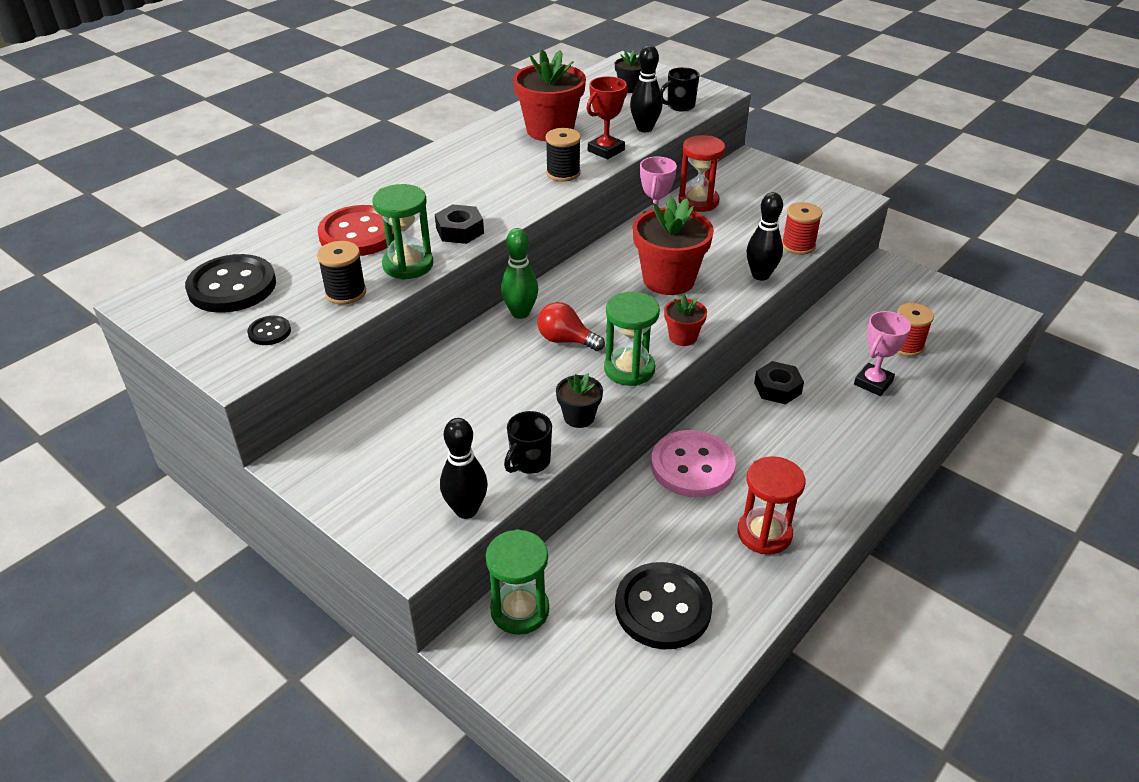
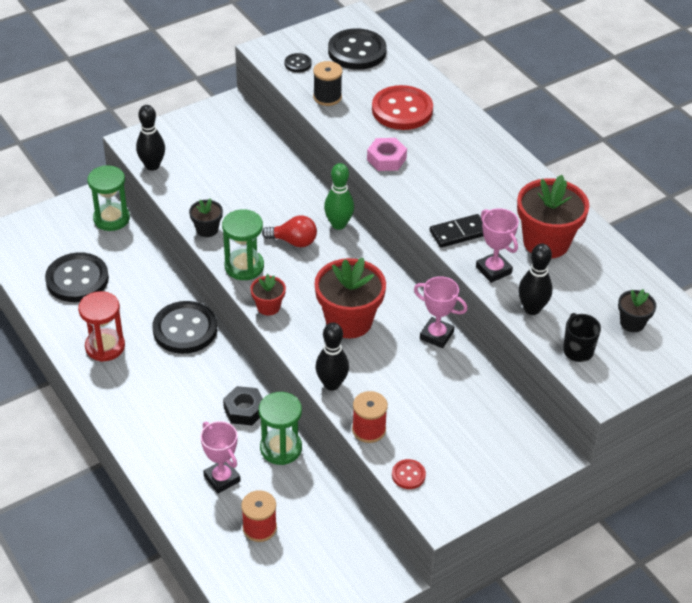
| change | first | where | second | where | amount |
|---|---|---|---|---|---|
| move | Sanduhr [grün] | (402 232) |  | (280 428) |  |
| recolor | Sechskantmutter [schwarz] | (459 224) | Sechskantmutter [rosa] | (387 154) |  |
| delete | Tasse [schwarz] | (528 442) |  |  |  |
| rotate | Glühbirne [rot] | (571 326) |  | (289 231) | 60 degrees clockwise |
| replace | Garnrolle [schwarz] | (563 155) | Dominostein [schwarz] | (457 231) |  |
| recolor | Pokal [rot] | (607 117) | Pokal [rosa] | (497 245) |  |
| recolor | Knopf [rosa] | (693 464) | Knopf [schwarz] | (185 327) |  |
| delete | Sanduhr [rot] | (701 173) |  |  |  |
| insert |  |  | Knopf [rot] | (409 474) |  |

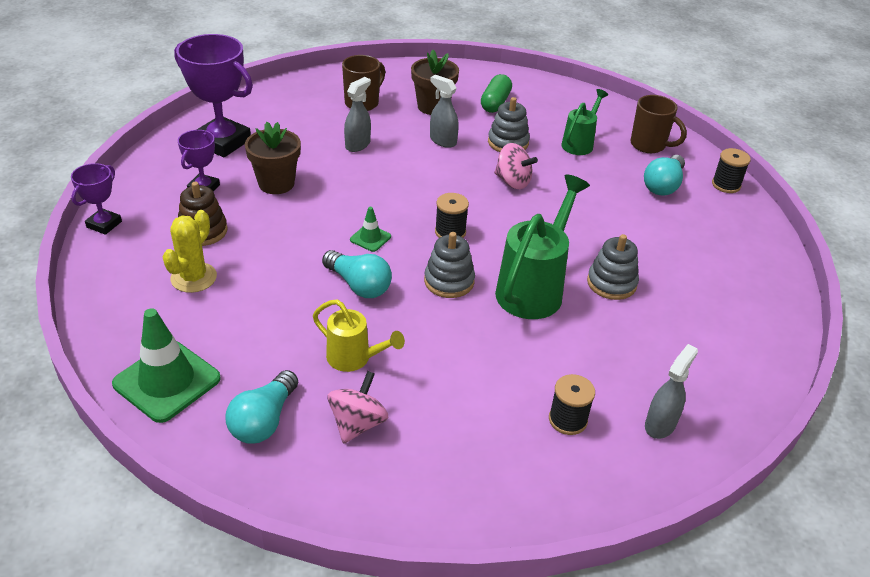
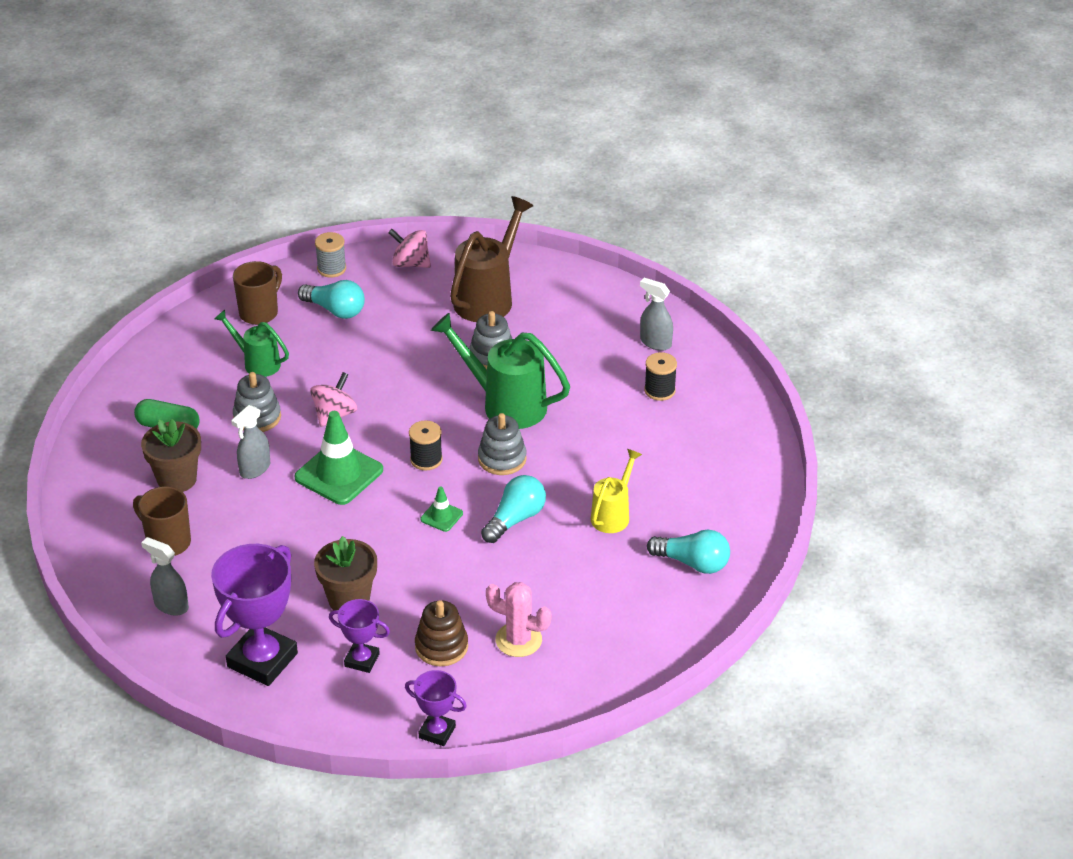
| change | first | where | second | where | amount |
|---|---|---|---|---|---|
| move | Leitkegel [grün] | (166 365) |  | (339 458) |  |
| recolor | Kaktus [gelb] | (190 251) | Kaktus [rosa] | (518 619) |  |
| move | Kreisel [rosa] | (358 407) |  | (409 248) |  |
| move | Sprühflasche [grau] | (357 114) |  | (165 576) |  |
| recolor | Garnrolle [schwarz] | (731 170) | Garnrolle [grau] | (330 255) |  |
| insert |  |  | Gießkanne [braun] | (491 259) |  |

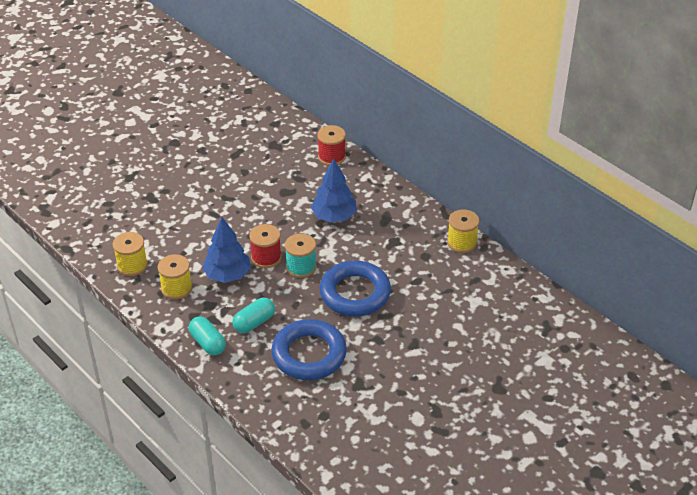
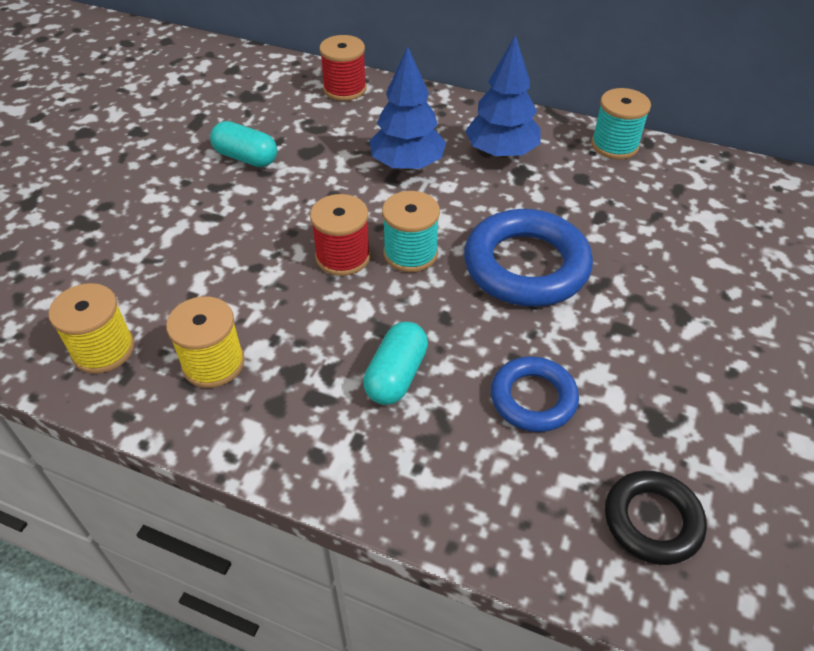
| change | first | where | second | where | amount |
|---|---|---|---|---|---|
| move | Kapsel [türkis] | (207 335) |  | (243 144) |  |
| move | Baum [blau] | (226 250) |  | (502 96) |  |
| resize | Ring [blau] | (309 349) |  | (535 394) | x0.59 |
| recolor | Garnrolle [gelb] | (463 231) | Garnrolle [türkis] | (621 123) |  |
| insert |  |  | Ring [schwarz] | (656 517) |  |

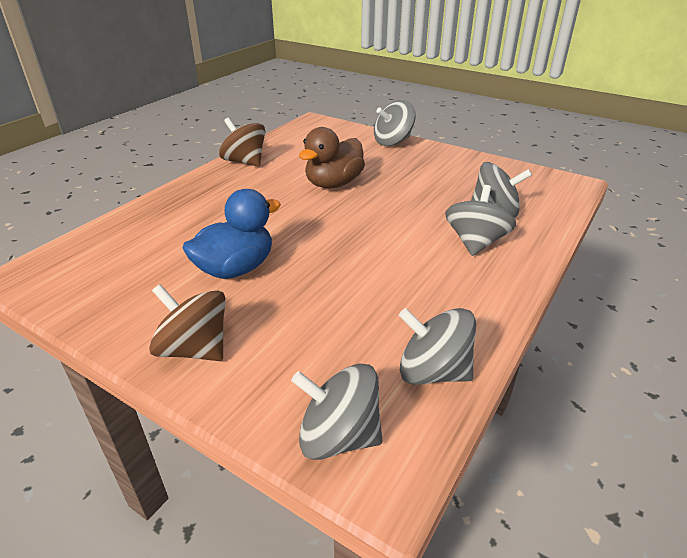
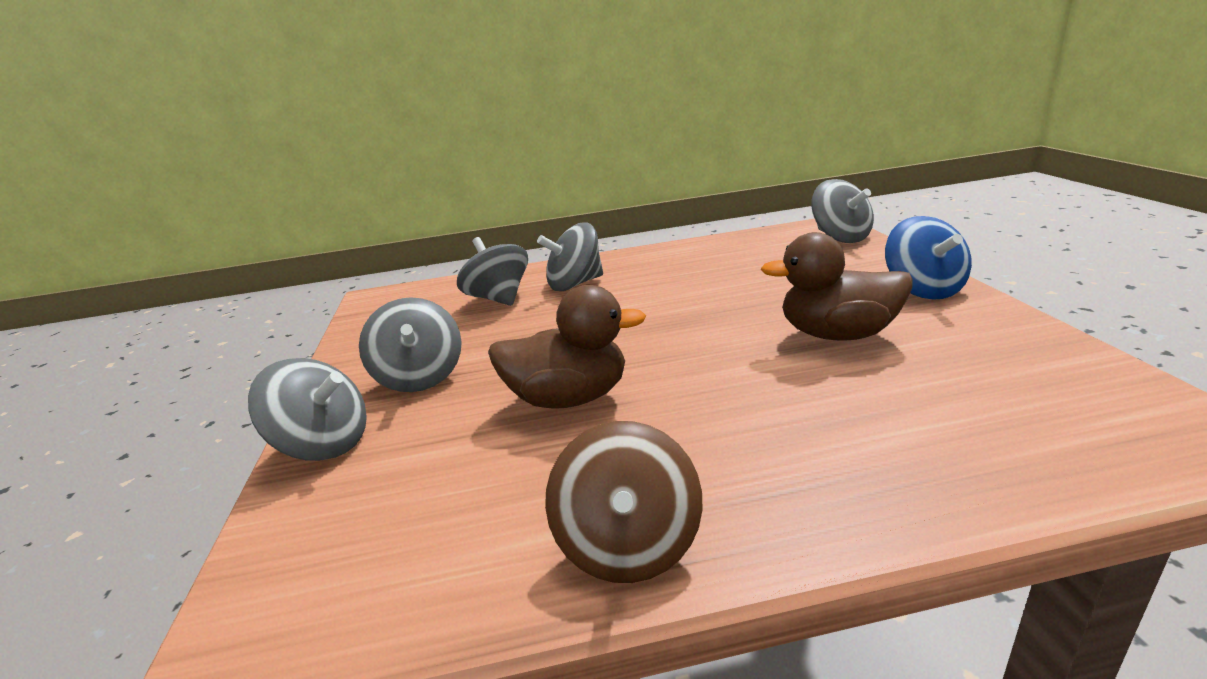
| change | first | where | second | where | amount |
|---|---|---|---|---|---|
| recolor | Kreisel [braun] | (187 322) | Kreisel [blau] | (928 258) |  |
| recolor | Ente [blau] | (231 234) | Ente [braun] | (837 286) |  |
| move | Kreisel [grau] | (437 346) |  | (410 344) |  |

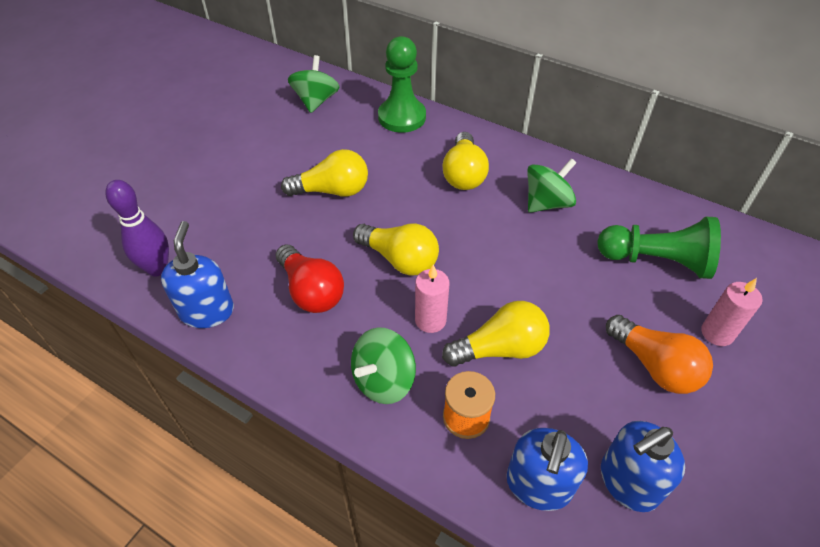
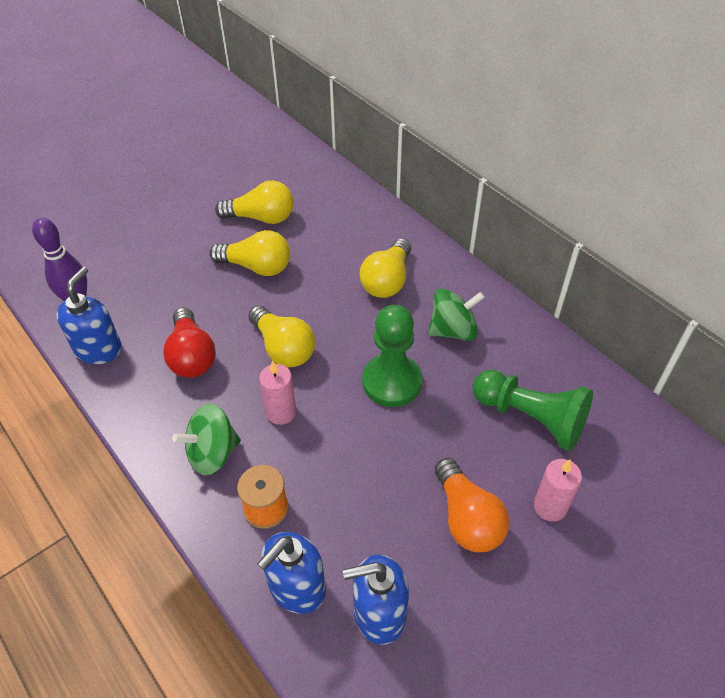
| change | first | where | second | where | amount |
|---|---|---|---|---|---|
| delete | Kreisel [grün] | (313 84) |  |  |  |
| move | Bauer [grün] | (402 84) |  | (392 356) |  |
| move | Glühbirne [gelb] | (496 334) |  | (254 202) |  |

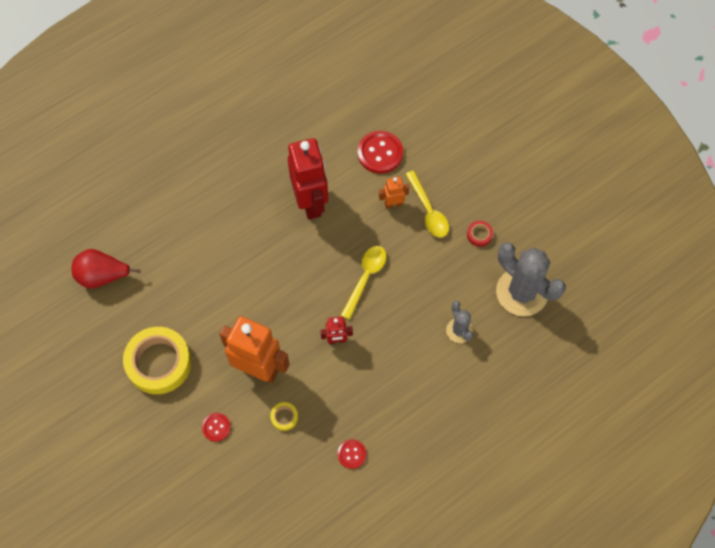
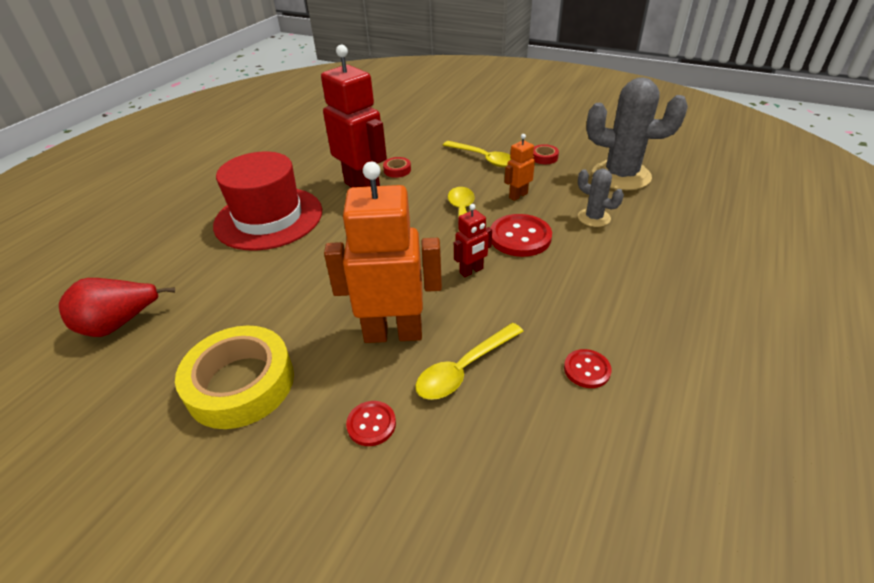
| change | first | where | second | where | amount |
|---|---|---|---|---|---|
| replace | Klebeband [gelb] | (284 416) | Löffel [gelb] | (469 361) |  |
| move | Knopf [rot] | (380 152) |  | (521 235) |  |
| move | Roboter [orange] | (394 193) |  | (519 167) |  |
| insert |  |  | Hut [rot] | (267 201) |  |
| insert |  |  | Klebeband [rot] | (397 167) |  |

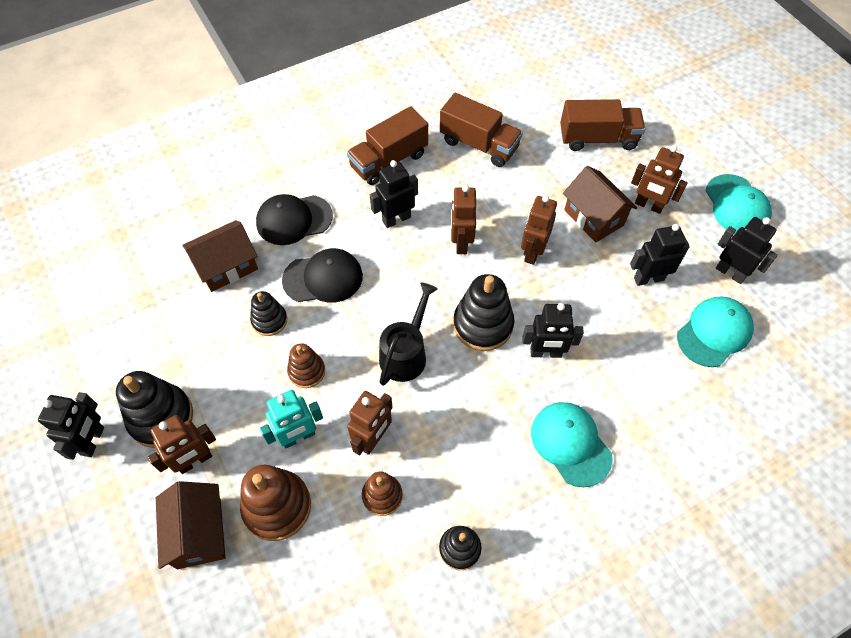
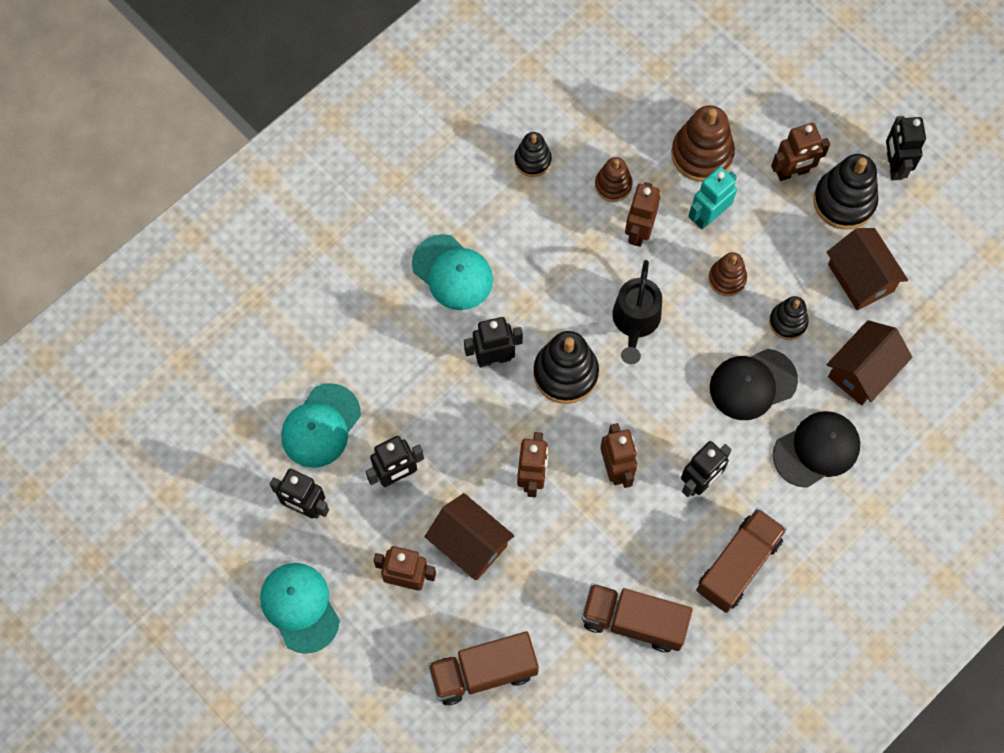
| change | first | where | second | where | amount |
|---|---|---|---|---|---|
| rotate | Roboter [braun] | (182 444) |  | (800 152) | 150 degrees counterclockwise |
| move | Haus [braun] | (191 525) |  | (867 269) |  |

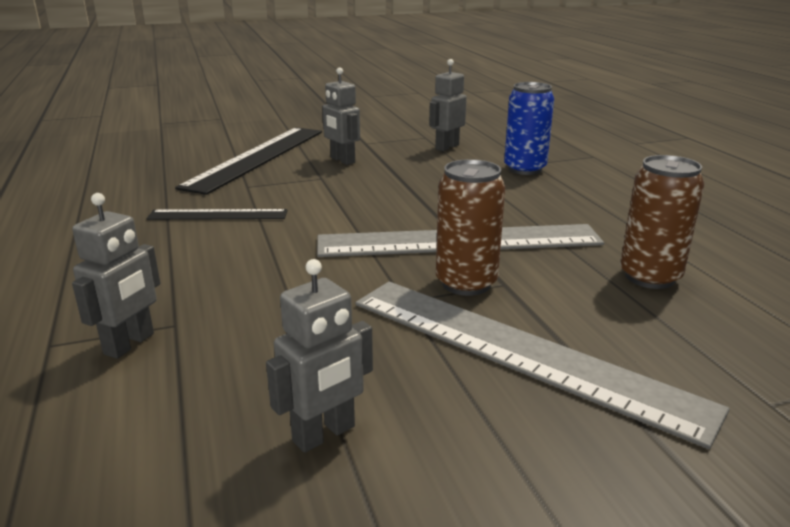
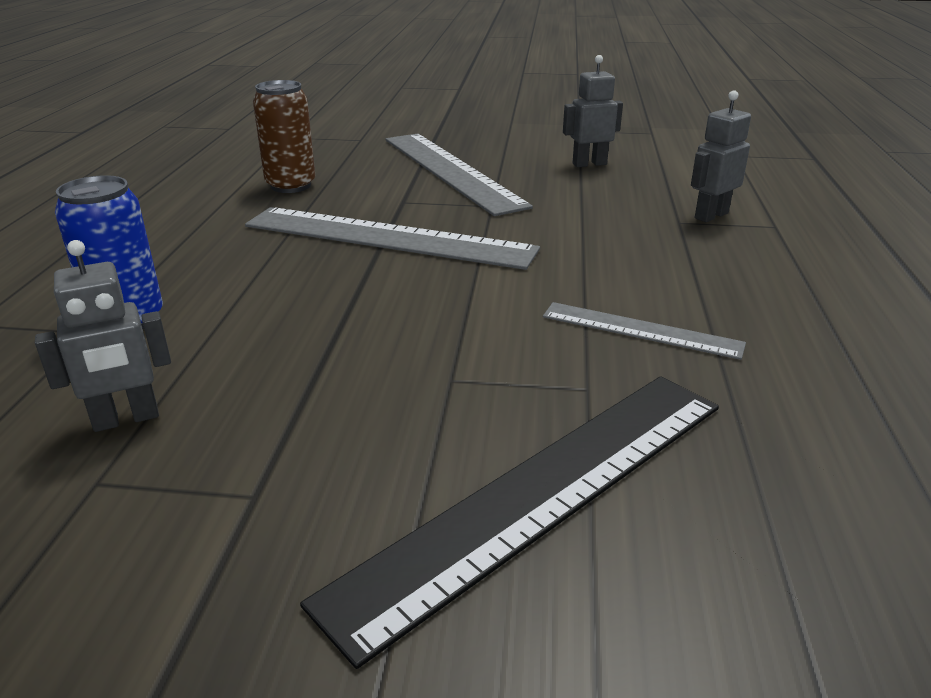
| change | first | where | second | where | amount |
|---|---|---|---|---|---|
| recolor | Lineal [schwarz] | (217 214) | Lineal [grau] | (644 331) |  |
| delete | Roboter [grau] | (341 116) |  |  |  |
| delete | Dose [braun] | (470 227) |  |  |  |

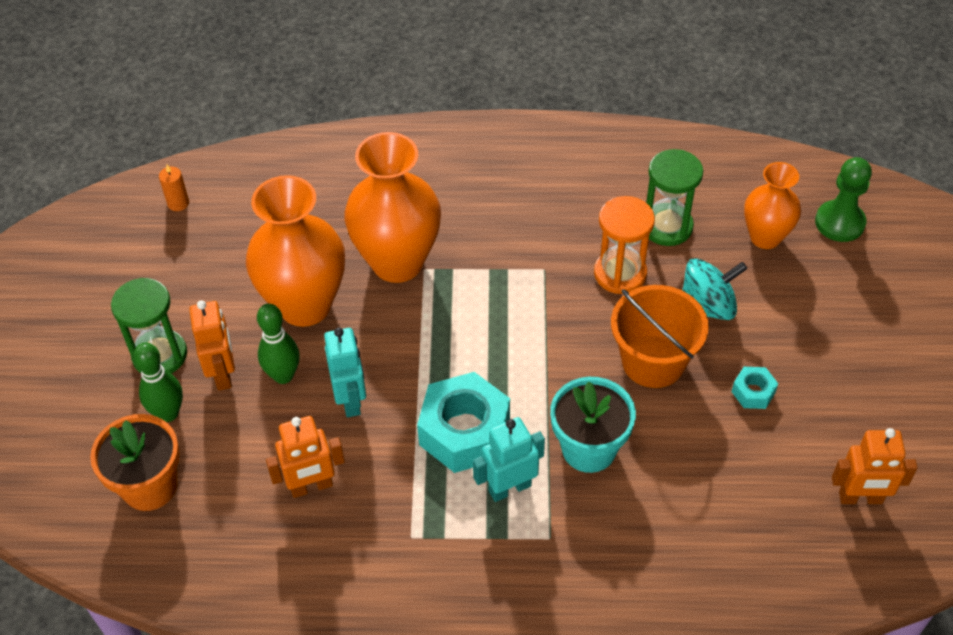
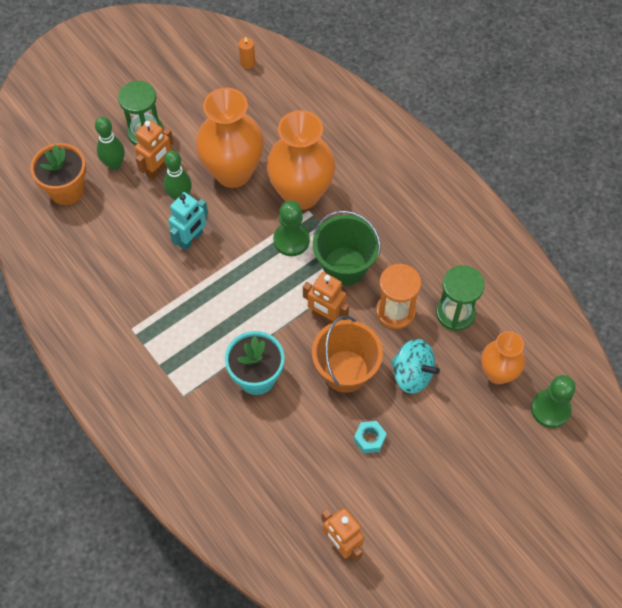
| change | first | where | second | where | amount |
|---|---|---|---|---|---|
| move | Roboter [orange] | (305 457) |  | (326 298) |  |
| delete | Sechskantmutter [türkis] | (463 422) |  |  |  |
| delete | Roboter [türkis] | (509 459) |  |  |  |
| insert |  |  | Bauer [grün] | (291 228) |  |
| insert |  |  | Eimer [grün] | (347 248) |  |

